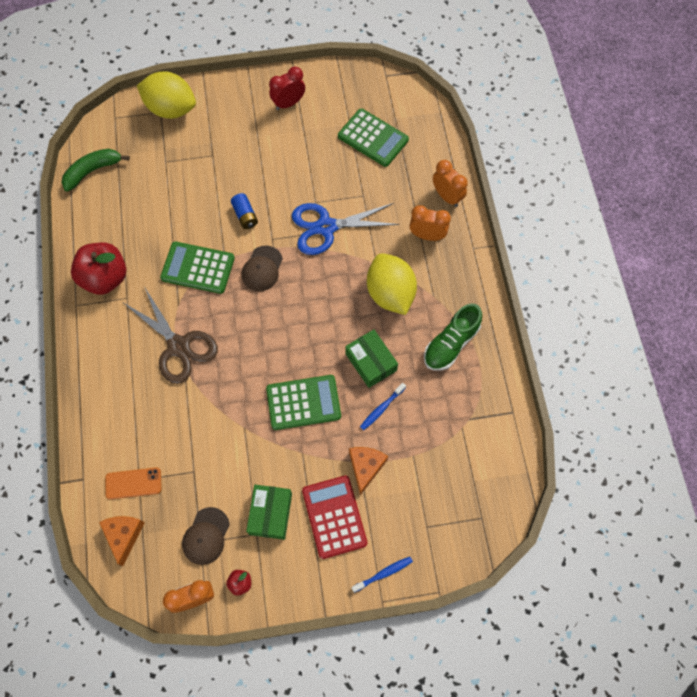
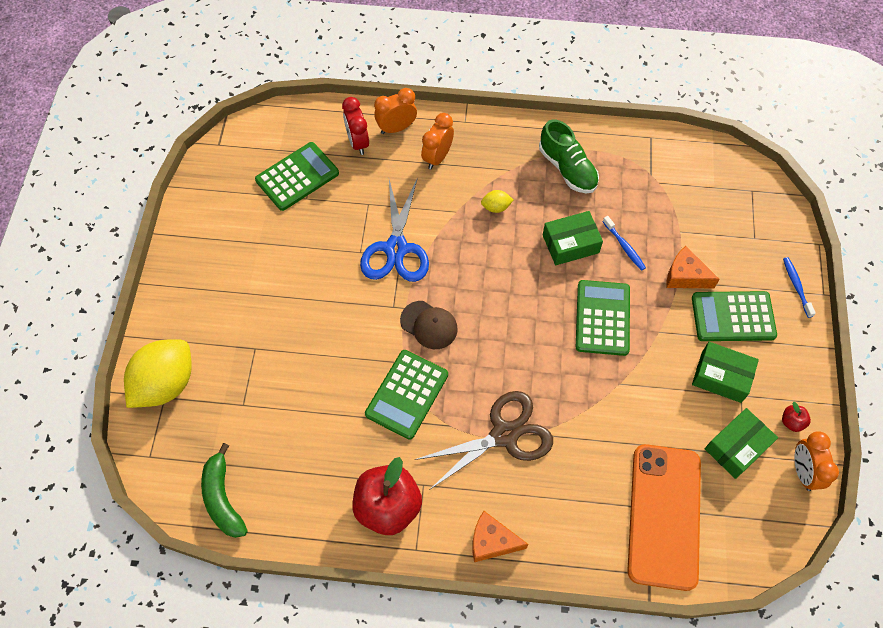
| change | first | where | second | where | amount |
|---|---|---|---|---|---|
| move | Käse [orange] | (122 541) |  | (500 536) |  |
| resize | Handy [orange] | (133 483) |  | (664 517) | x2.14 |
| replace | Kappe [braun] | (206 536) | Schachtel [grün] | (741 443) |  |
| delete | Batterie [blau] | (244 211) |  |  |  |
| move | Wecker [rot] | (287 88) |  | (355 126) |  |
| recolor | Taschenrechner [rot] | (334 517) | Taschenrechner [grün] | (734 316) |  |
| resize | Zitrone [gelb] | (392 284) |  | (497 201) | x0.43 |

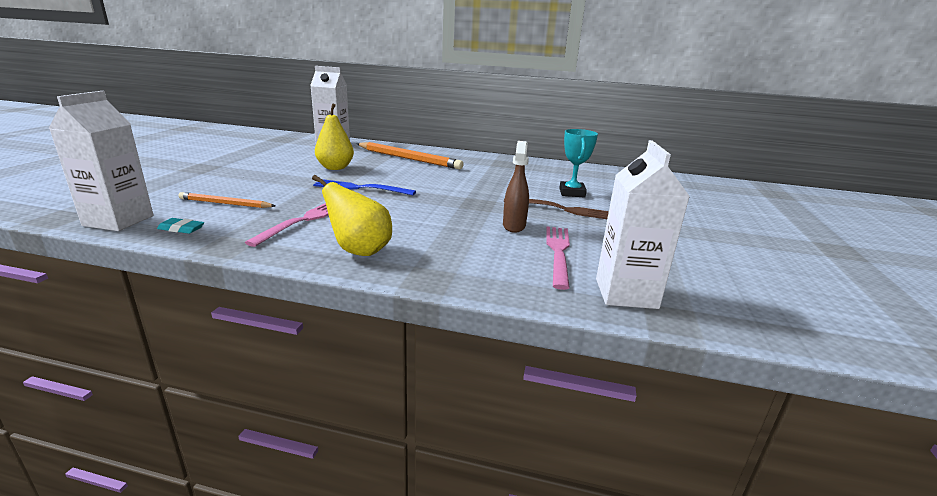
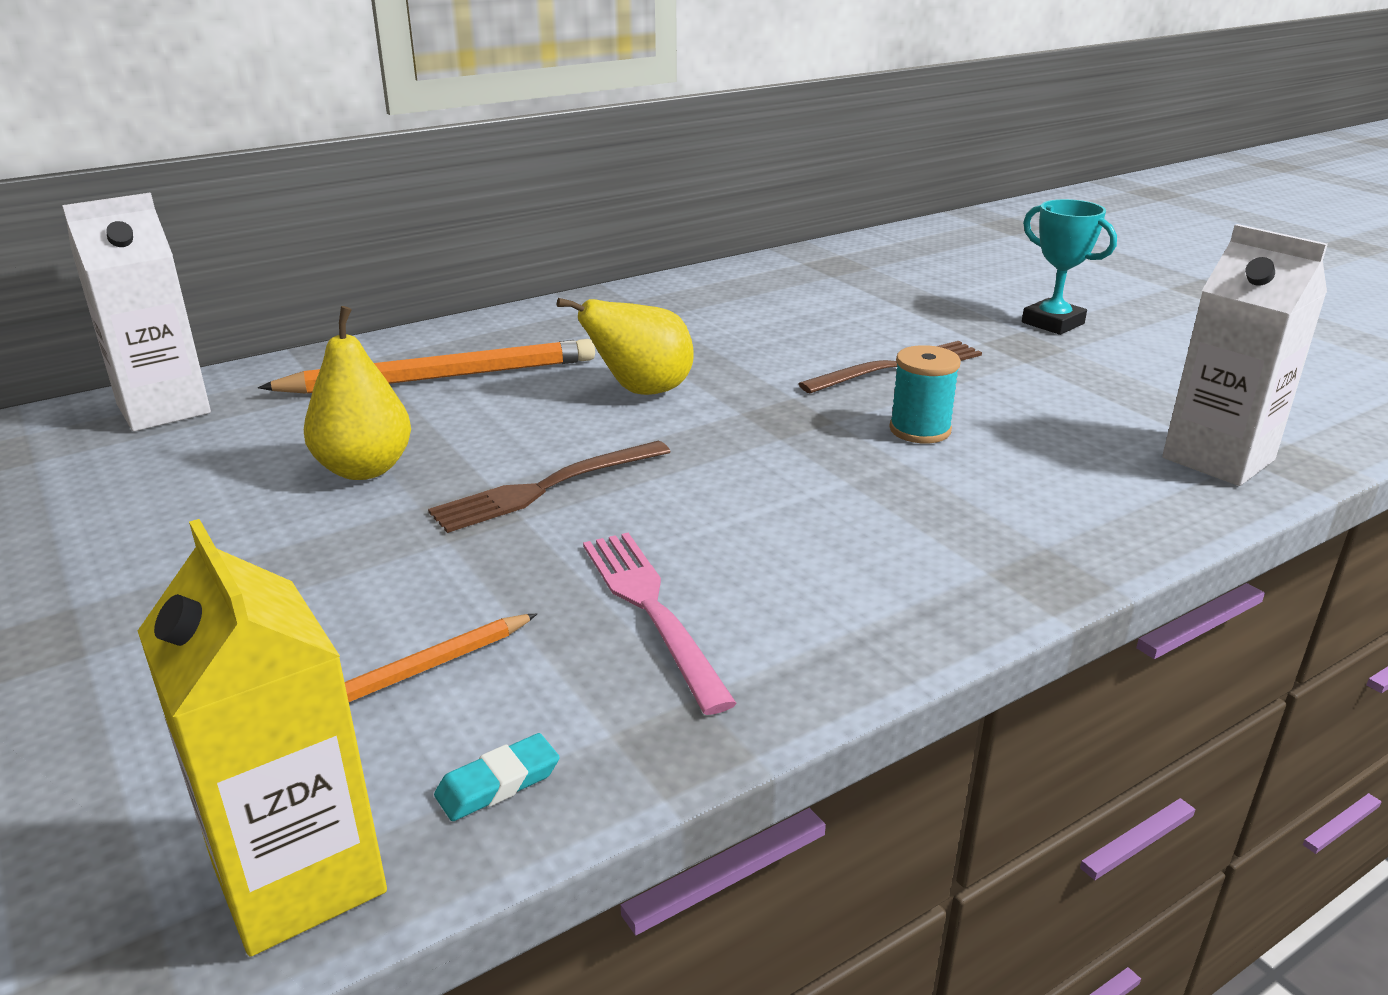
| change | first | where | second | where | amount |
|---|---|---|---|---|---|
| recolor | Getränkekarton [weiß] | (101 161) | Getränkekarton [gelb] | (262 738) |  |
| move | Birne [gelb] | (352 215) |  | (625 346) |  |
| recolor | Gabel [blau] | (364 187) | Gabel [braun] | (549 487) |  |
| replace | Sprühflasche [braun] | (516 187) | Garnrolle [türkis] | (925 394) |  |
| delete | Gabel [rosa] | (558 258) |  |  |  |
| move | Pokal [türkis] | (578 163) |  | (1069 267) |  |

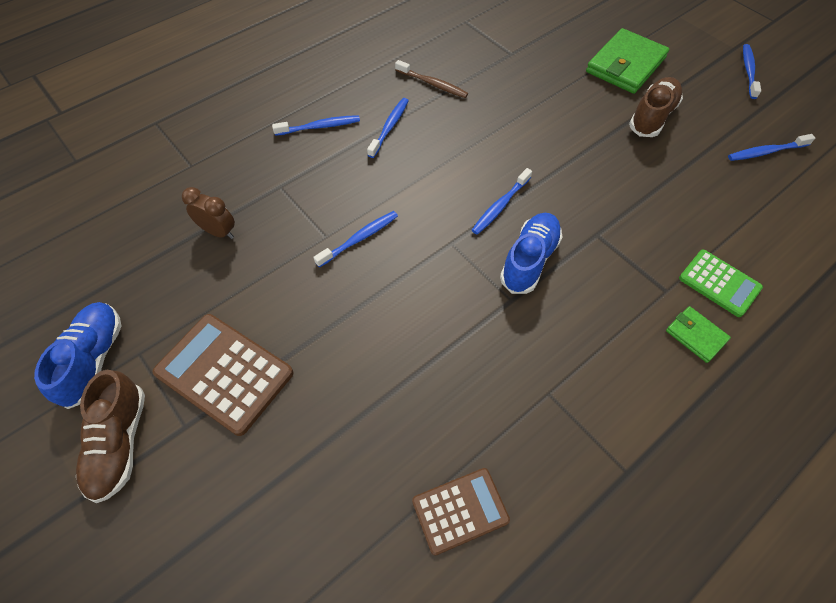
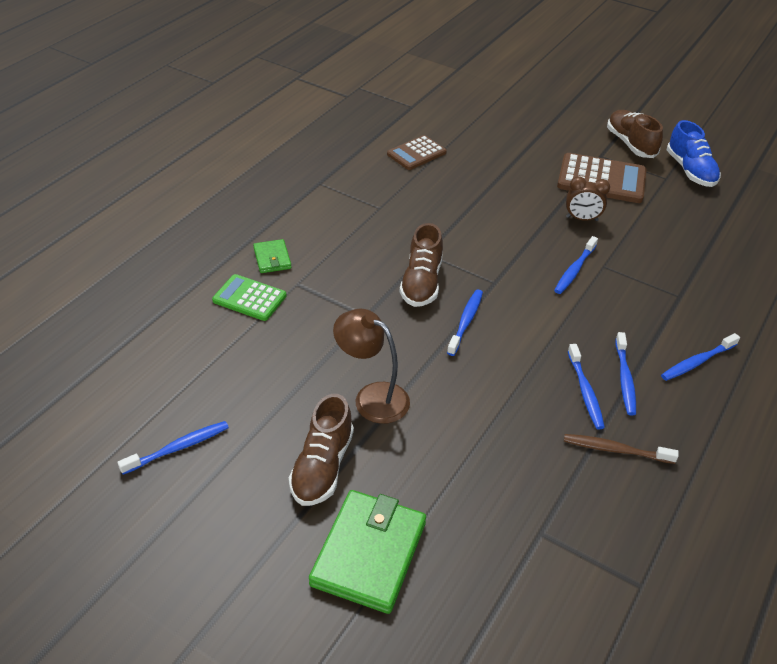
| change | first | where | second | where | amount |
|---|---|---|---|---|---|
| move | Wecker [braun] | (208 213) |  | (588 198) |  |
| recolor | Schuh [blau] | (531 253) | Schuh [braun] | (421 265) |  |
| rotate | Geldbörse [grün] | (698 334) |  | (272 256) | 45 degrees clockwise |
| move | Zahnbürste [blau] | (752 71) |  | (586 387) |  |
| insert |  |  | Lampe [braun] | (371 366) |  |

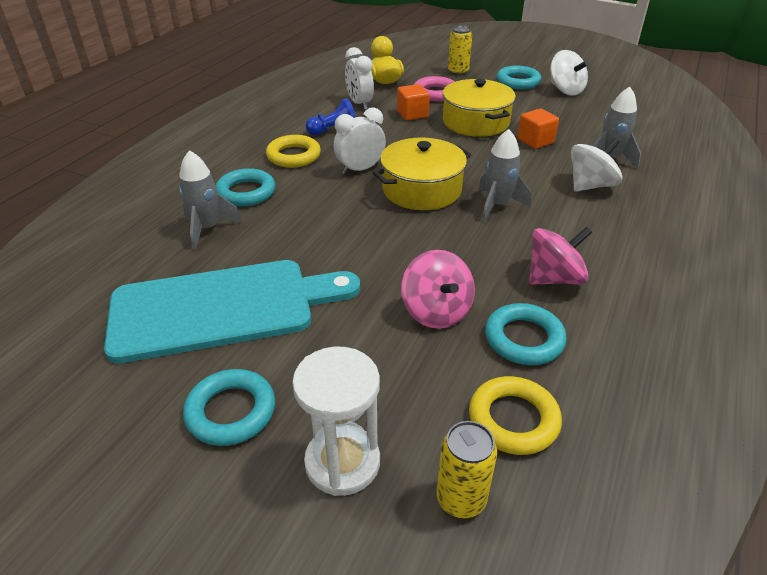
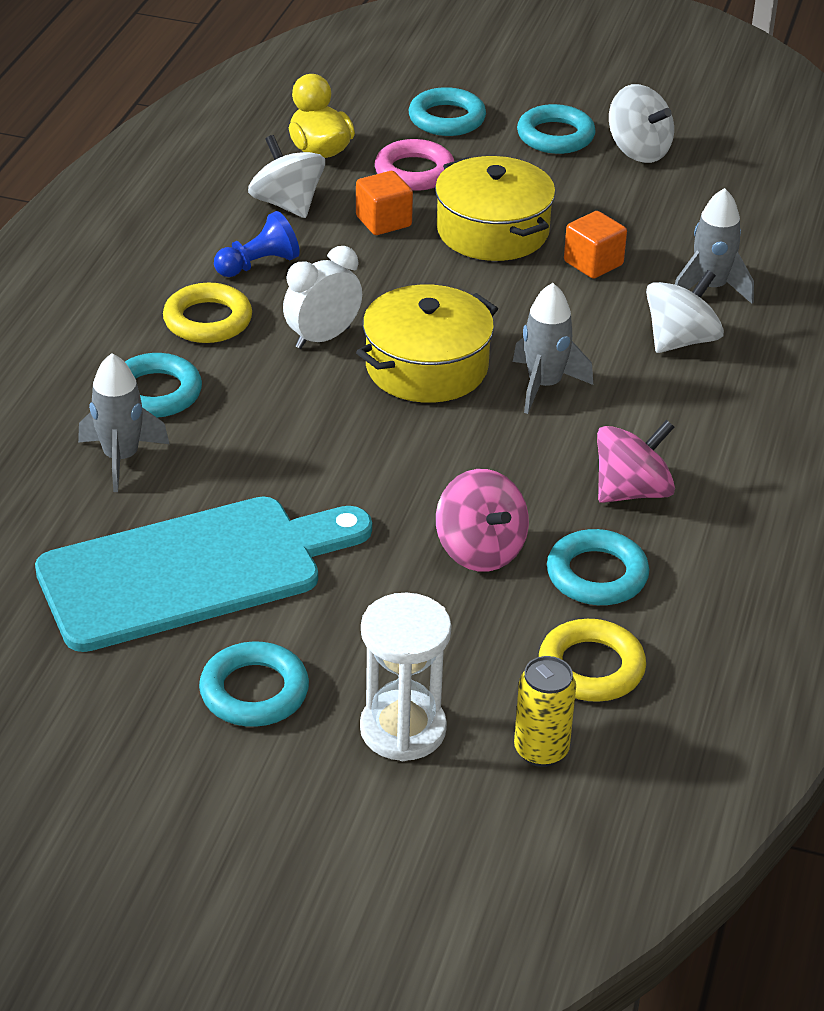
| change | first | where | second | where | amount |
|---|---|---|---|---|---|
| replace | Wecker [weiß] | (359 78) | Kreisel [weiß] | (286 176) |  |
| replace | Dose [gelb] | (460 50) | Ring [türkis] | (447 111) |  |

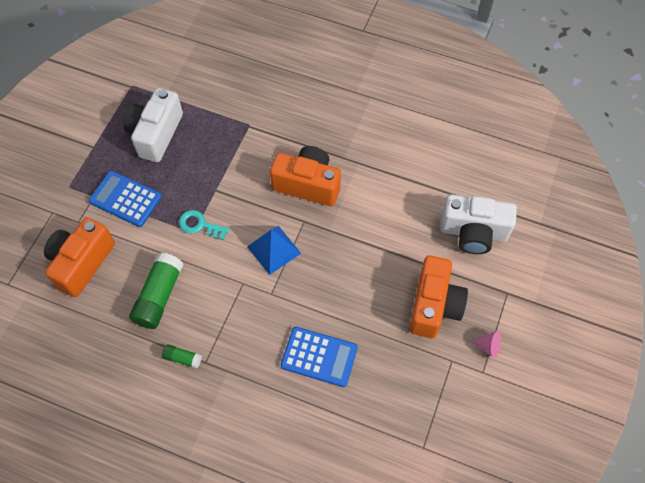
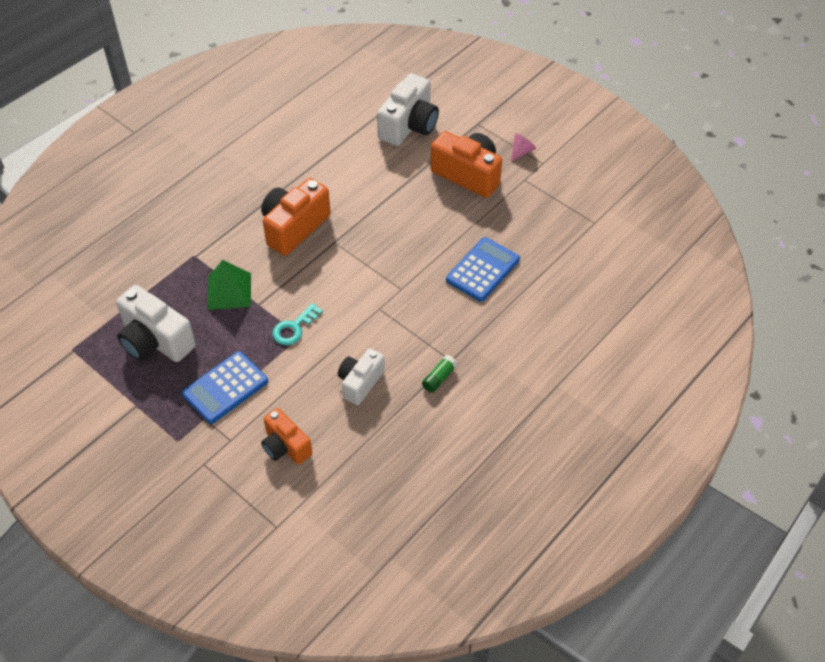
| change | first | where | second | where | amount |
|---|---|---|---|---|---|
| resize | Kamera [orange] | (79 257) |  | (286 436) | x0.64 |
| replace | Klebestift [grün] | (156 290) | Kamera [weiß] | (361 376) |  |
| delete | Pyramide [blau] | (274 250) |  |  |  |
| insert |  |  | Pyramide [grün] | (229 285) |  |

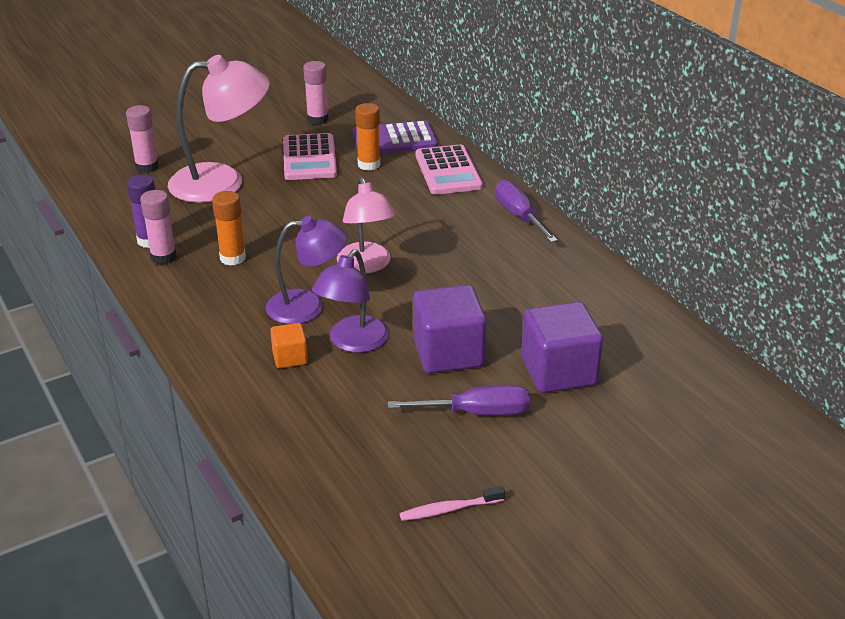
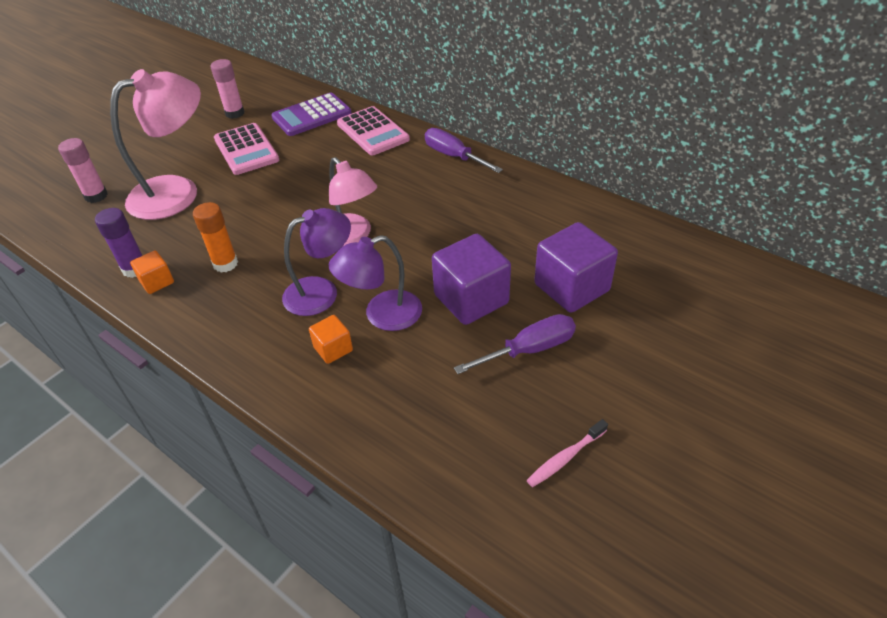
| change | first | where | second | where | amount |
|---|---|---|---|---|---|
| replace | Klebestift [rosa] | (158 227) | Kubus [orange] | (152 272) |  |
| rotate | Lampe [lila] | (350 301) |  | (375 283) | 60 degrees clockwise |
| delete | Klebestift [orange] | (367 137) |  |  |  |

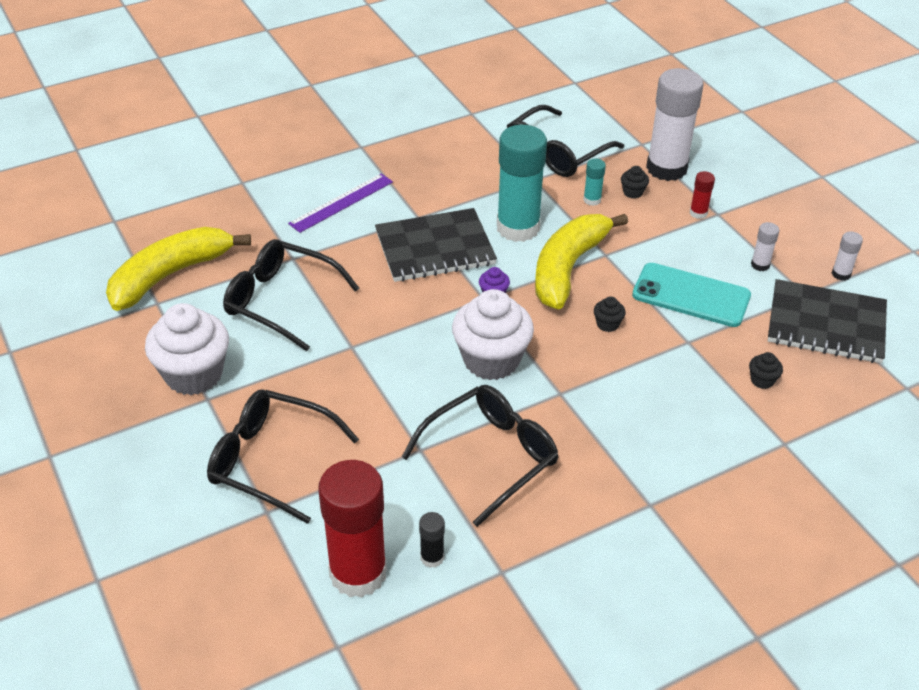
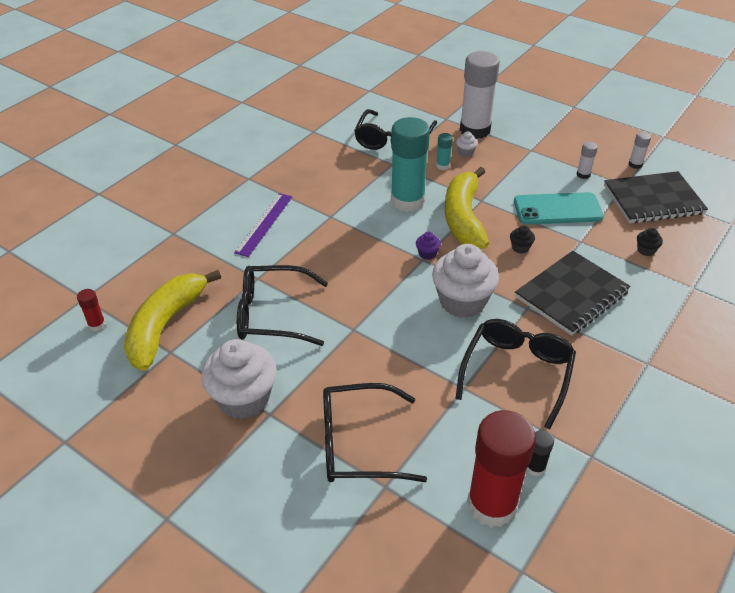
| change | first | where | second | where | amount |
|---|---|---|---|---|---|
| move | Notizbuch [schwarz] | (436 245) |  | (572 293) |  |
| recolor | Muffin [schwarz] | (635 182) | Muffin [weiß] | (467 144) |  |
| move | Klebestift [rot] | (702 195) |  | (91 310) |  |

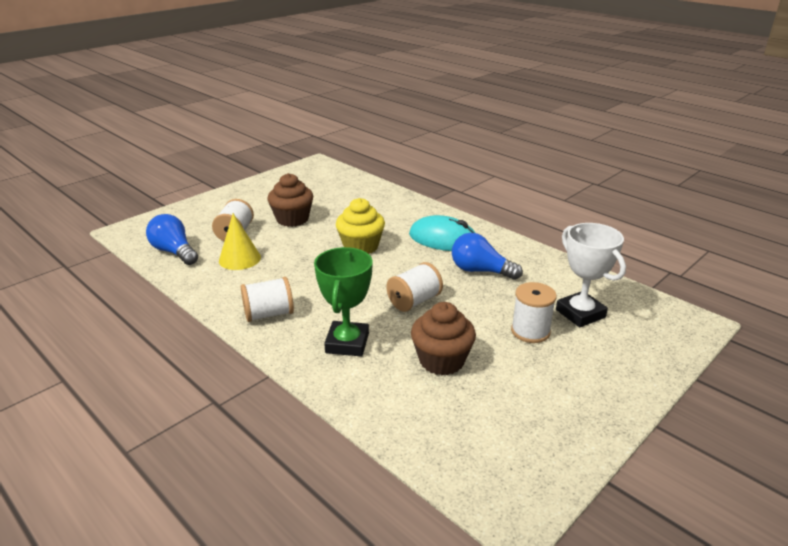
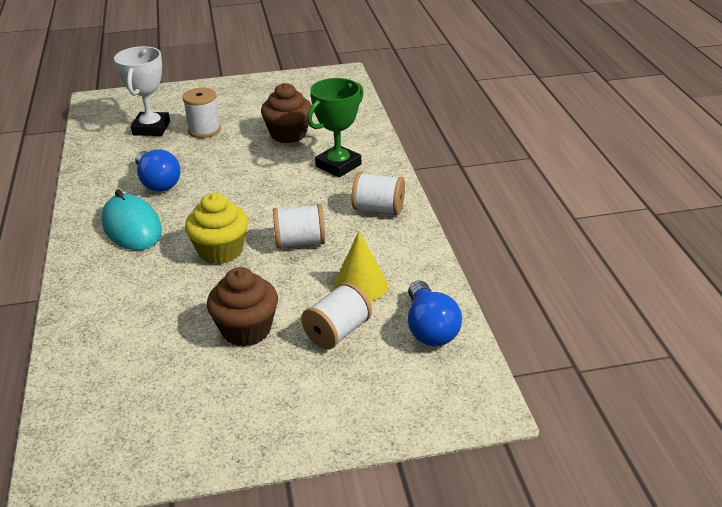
| change | first | where | second | where | amount |
|---|---|---|---|---|---|
| move | Garnrolle [weiß] | (414 287) |  | (299 226) |  |

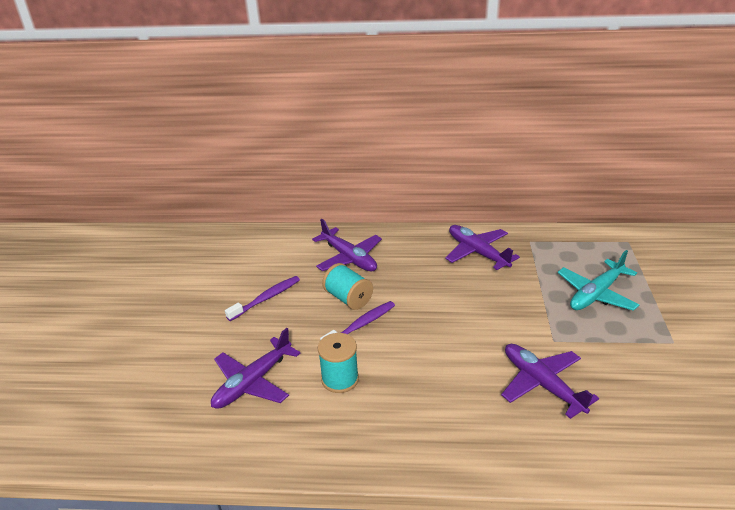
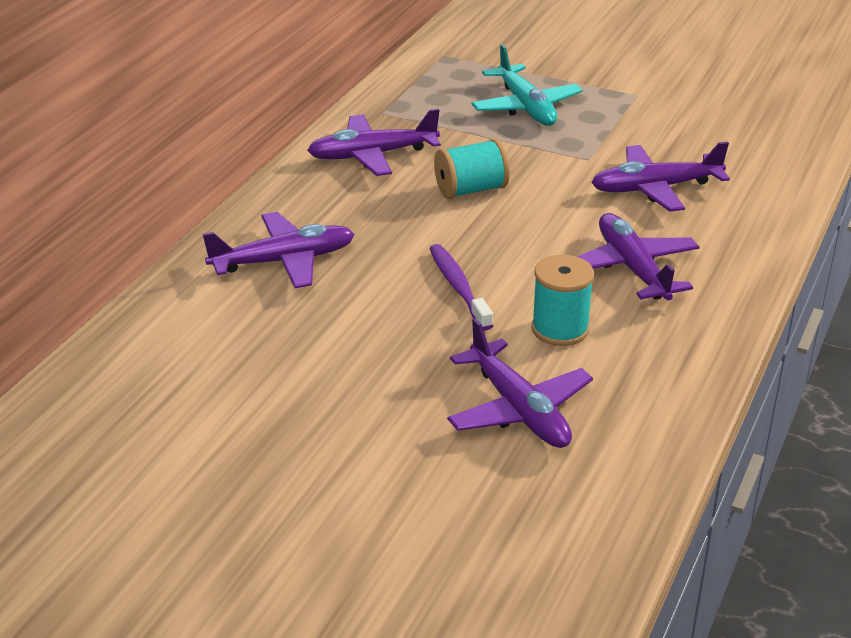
| change | first | where | second | where | amount |
|---|---|---|---|---|---|
| delete | Zahnbürste [lila] | (262 298) |  |  |  |
| move | Garnrolle [türkis] | (347 286) |  | (472 169) |  |
| insert |  |  | Flugzeug [lila] | (638 257) |  |

